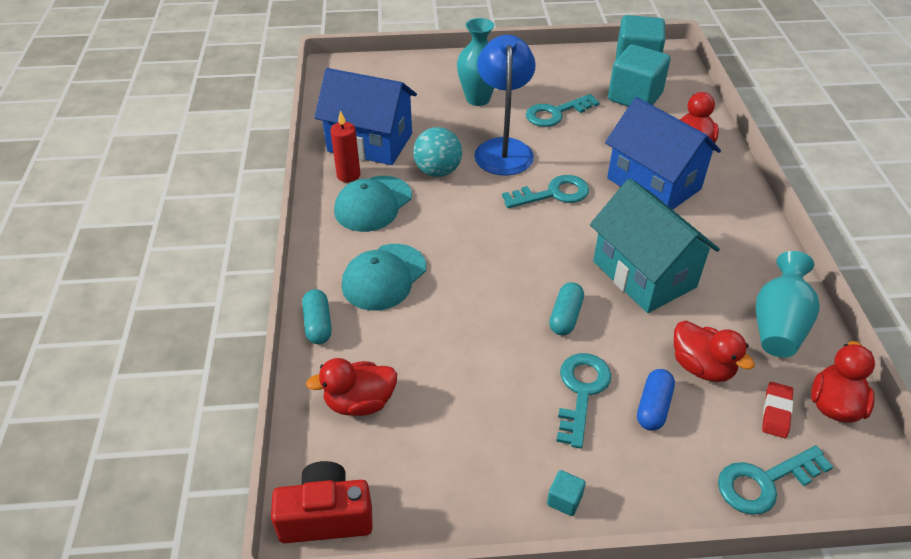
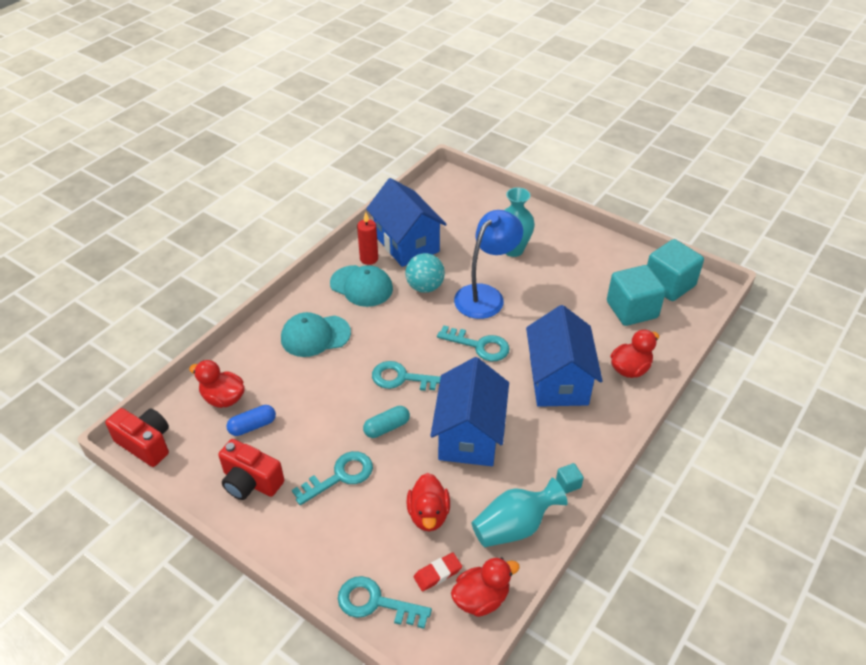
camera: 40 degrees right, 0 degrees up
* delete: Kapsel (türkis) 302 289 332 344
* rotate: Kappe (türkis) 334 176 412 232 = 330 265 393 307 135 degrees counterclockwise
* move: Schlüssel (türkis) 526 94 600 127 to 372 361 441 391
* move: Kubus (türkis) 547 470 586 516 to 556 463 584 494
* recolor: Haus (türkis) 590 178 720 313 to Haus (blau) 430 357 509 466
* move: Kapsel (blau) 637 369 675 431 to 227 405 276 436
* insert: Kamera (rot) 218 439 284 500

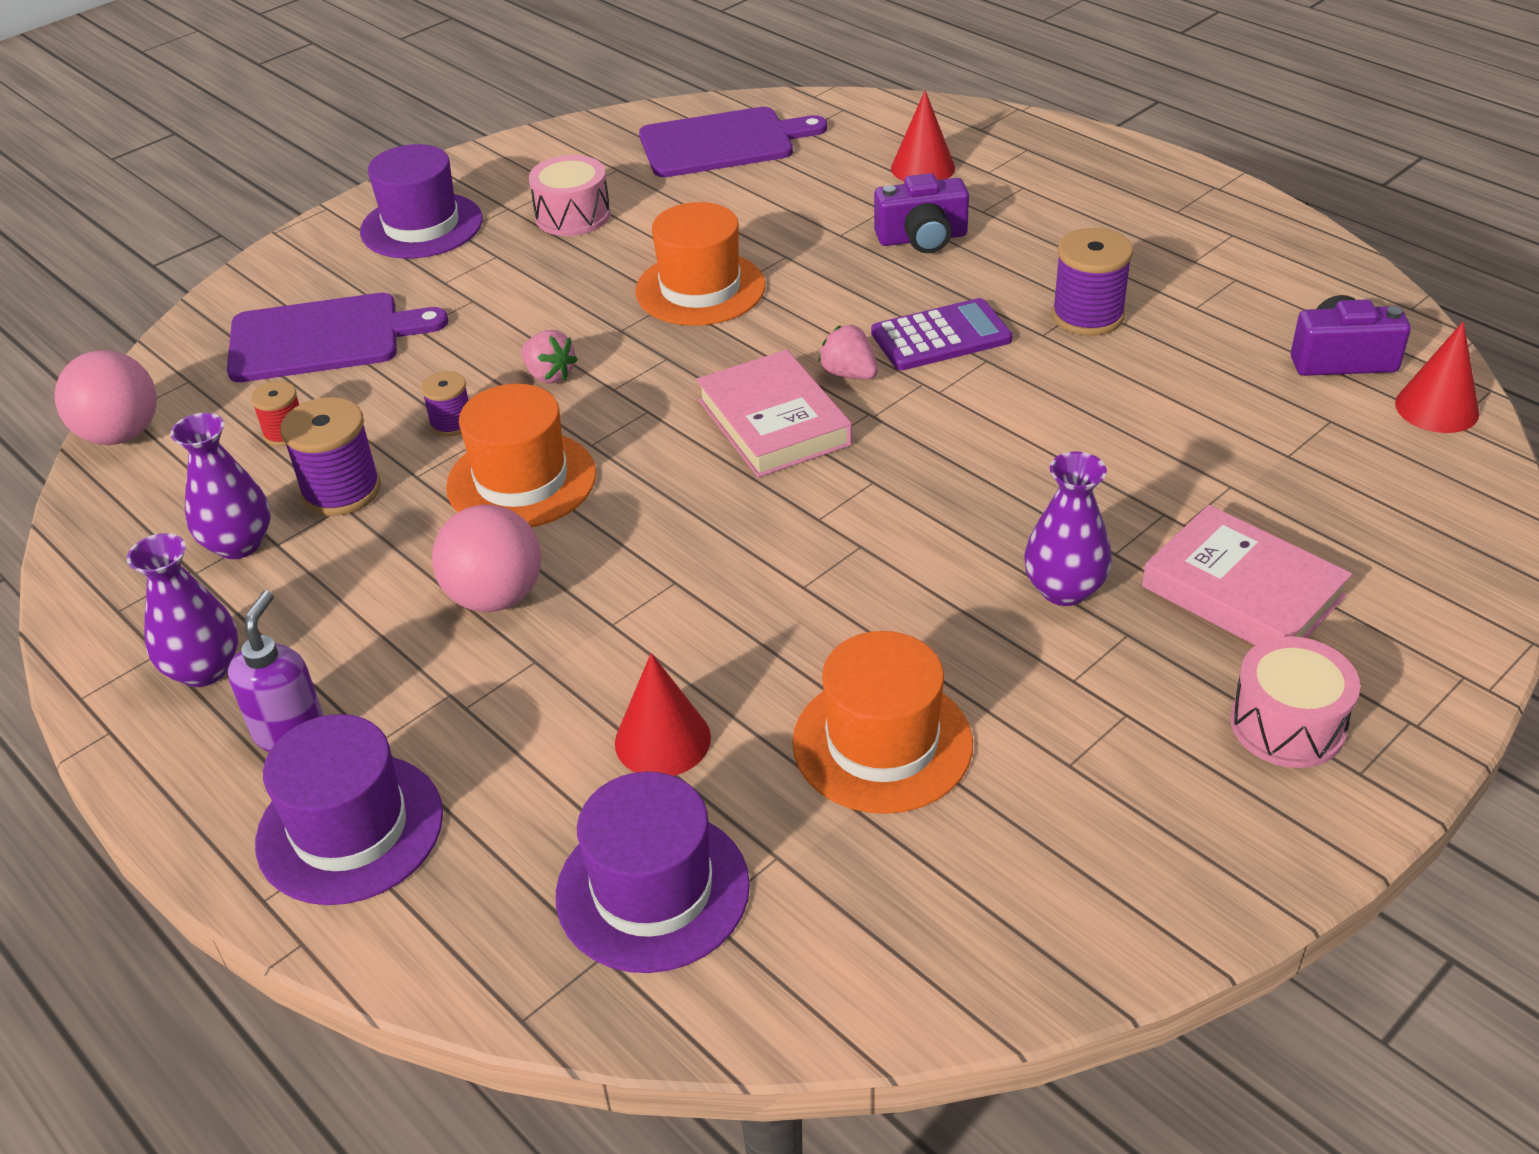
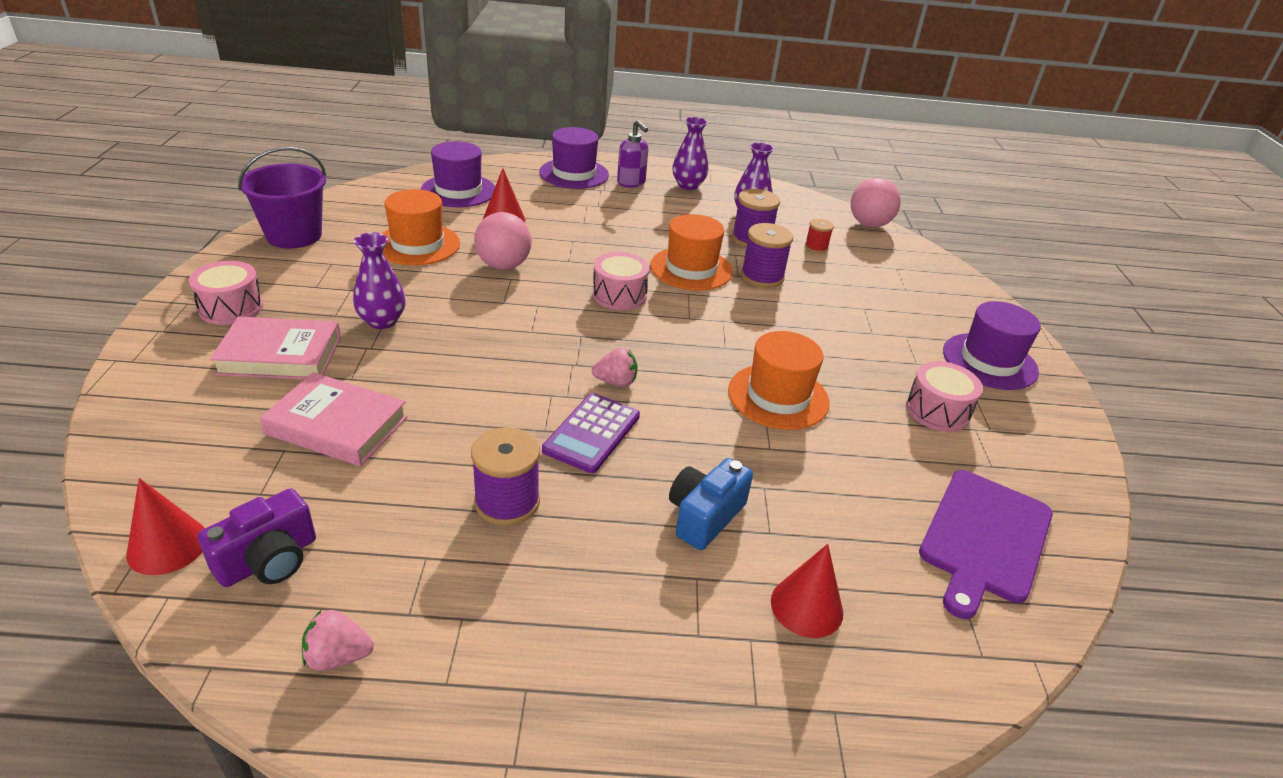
camera: 130 degrees right, 5 degrees down
* delete: Schneidebrett (lila) 227 293 448 382
* resize: Garnrolle (lila) 421 371 469 437 = 741 223 793 288 x1.73
* move: Ball (rosa) 432 504 541 612 to 474 212 532 270
* move: Erdbeere (rosa) 521 330 578 383 to 302 609 374 670
* move: Buch (rosa) 696 350 852 477 to 260 372 408 466
* recolor: Kamera (lila) 874 173 969 253 to Kamera (blau) 669 458 753 550
* insert: Eimer (lila) 238 147 326 249
* insert: Trommel (rosa) 593 252 650 310

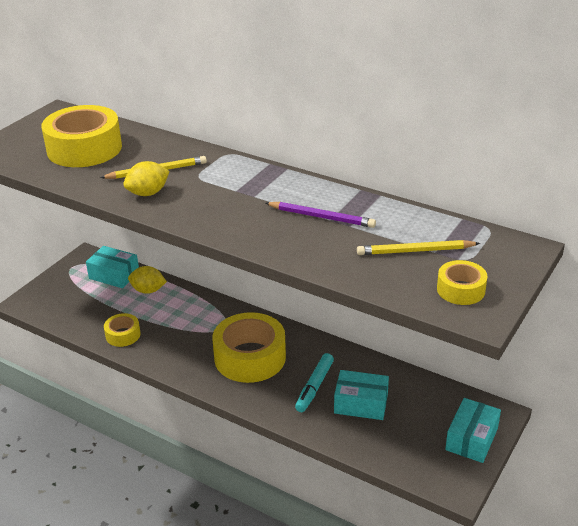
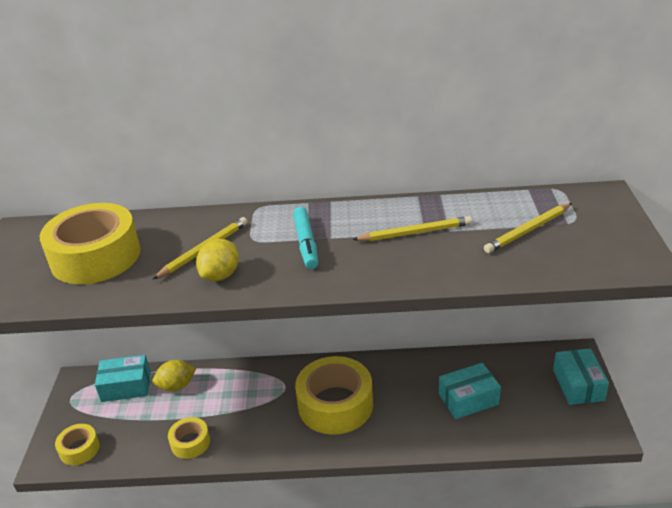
camera: 30 degrees left, 0 degrees up
* recolor: Bleistift (lila) 265 202 376 228 to Bleistift (gelb) 352 216 472 241
* move: Filzstift (türkis) 295 353 334 412 to 293 207 318 269
* move: Klebeband (gelb) 437 260 488 305 to 55 424 100 465

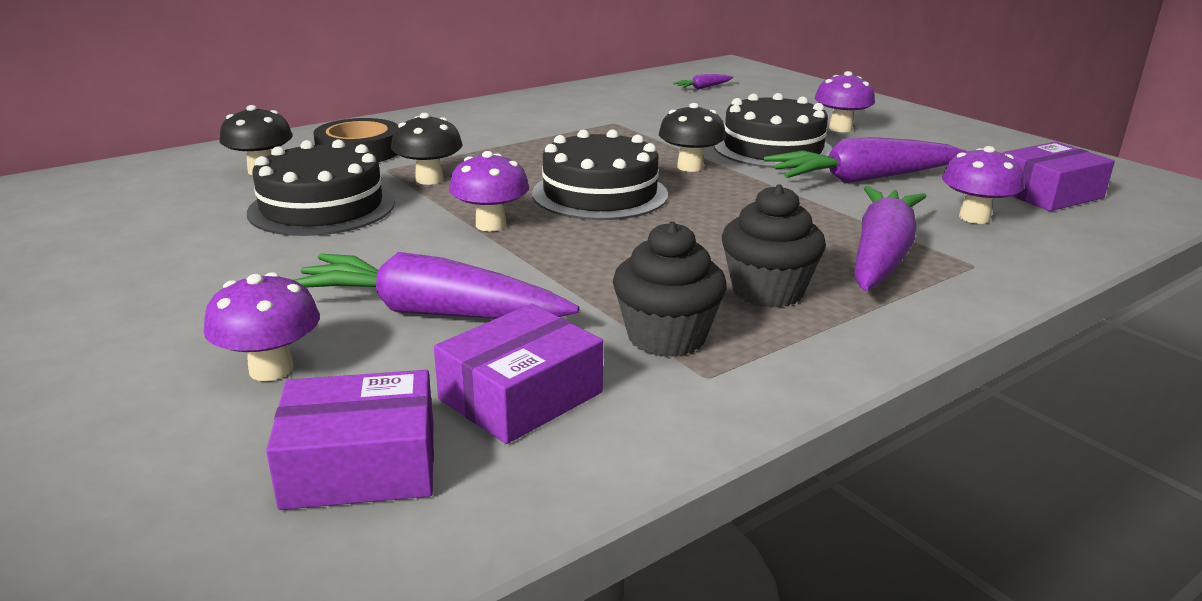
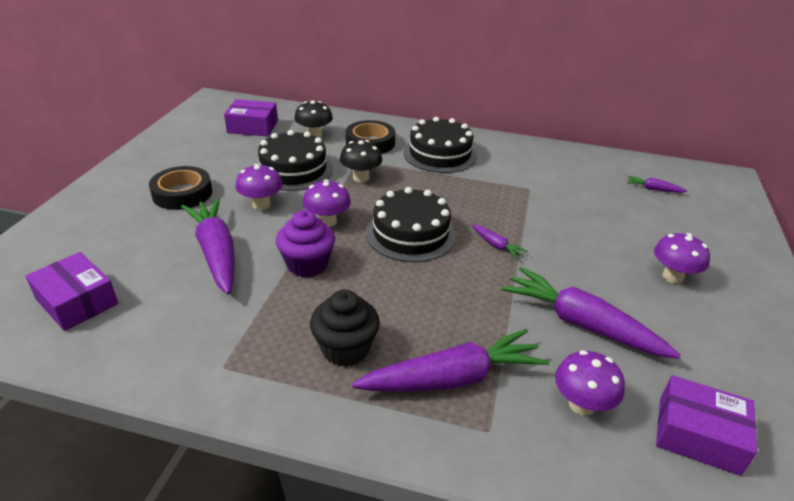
camera: 50 degrees right, 10 degrees up
* move: Pilz (lila) 204 272 320 381 to 235 164 283 210
* move: Schachtel (lila) 434 304 603 444 to 224 99 278 136
* delete: Muffin (schwarz) 613 221 727 357
* replace: Pilz (schwarz) 659 103 726 172 to Karotte (lila) 472 224 528 259
* move: Kuchen (schwarz) 714 93 833 168 to 403 117 477 173
* insert: Klebeband (schwarz) 149 166 212 210
* insert: Muffin (lila) 276 210 335 277

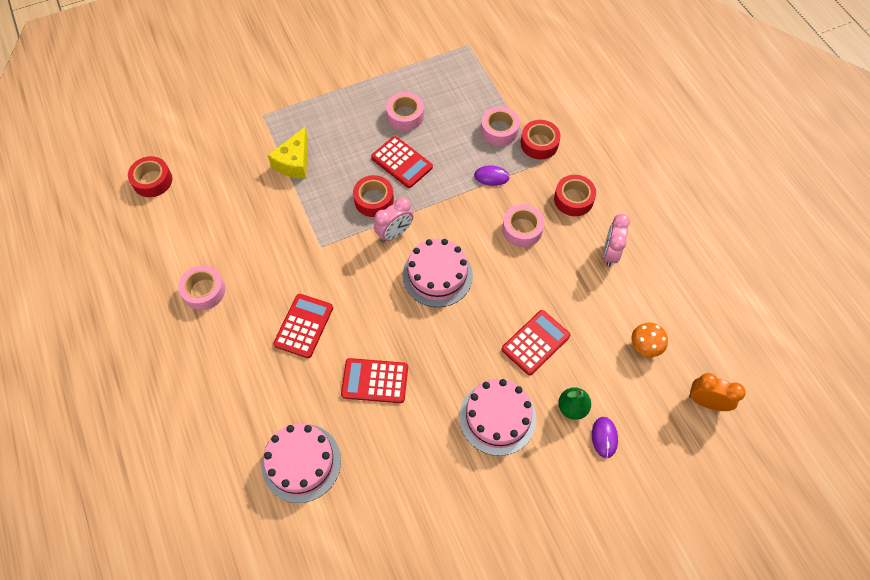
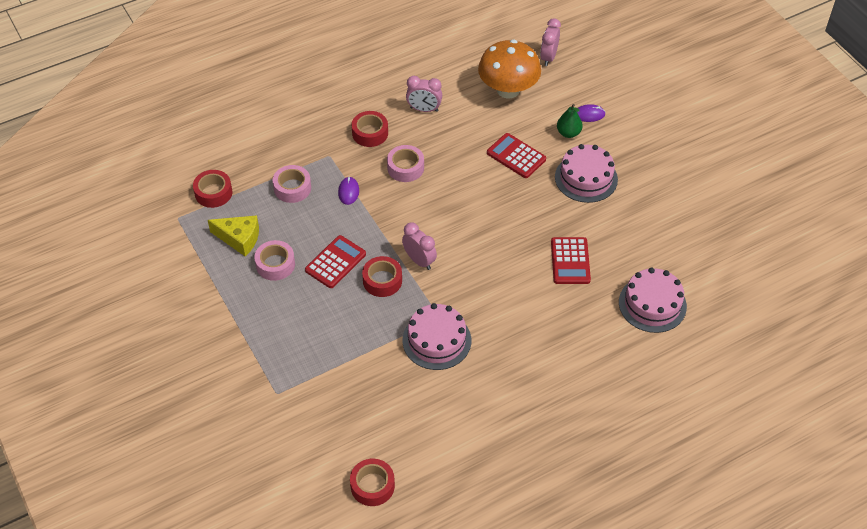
camera: 95 degrees left, 10 degrees down
* delete: Klebeband (rosa) 178 265 225 310
* move: Käse (gelb) 268 127 308 179 to 208 215 259 257
* delete: Taschenrechner (rot) 273 294 333 358
* move: Kuchen (rosa) 403 238 473 307 to 402 303 471 370
* move: Klebeband (rot) 521 120 561 159 to 193 170 232 208
* resize: Pilz (orange) 631 323 668 357 = 478 40 541 99 x2.17
* recolor: Wecker (orange) 689 373 746 411 to Wecker (rosa) 540 18 561 66

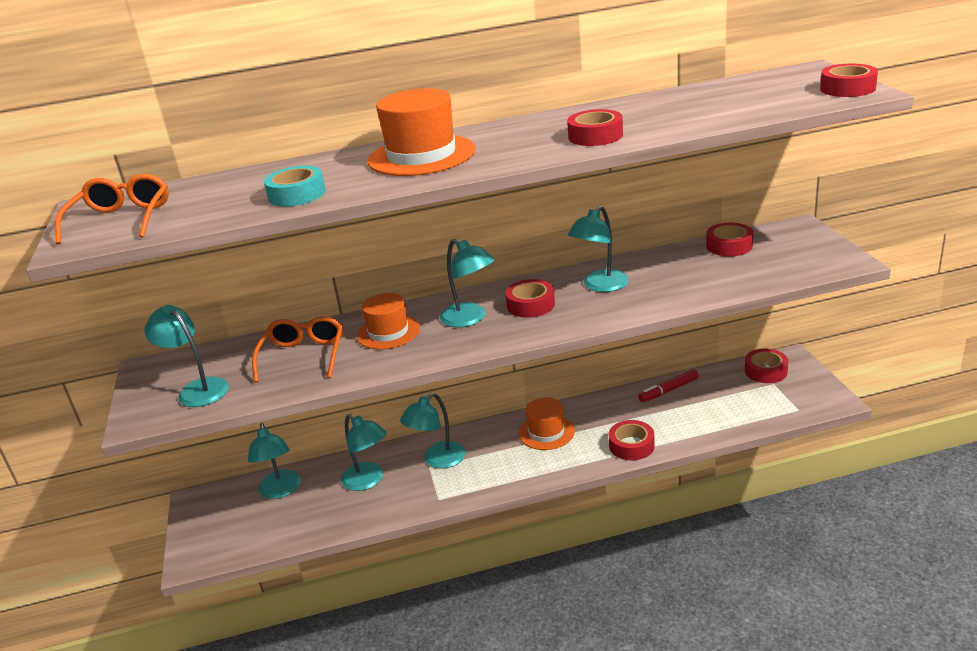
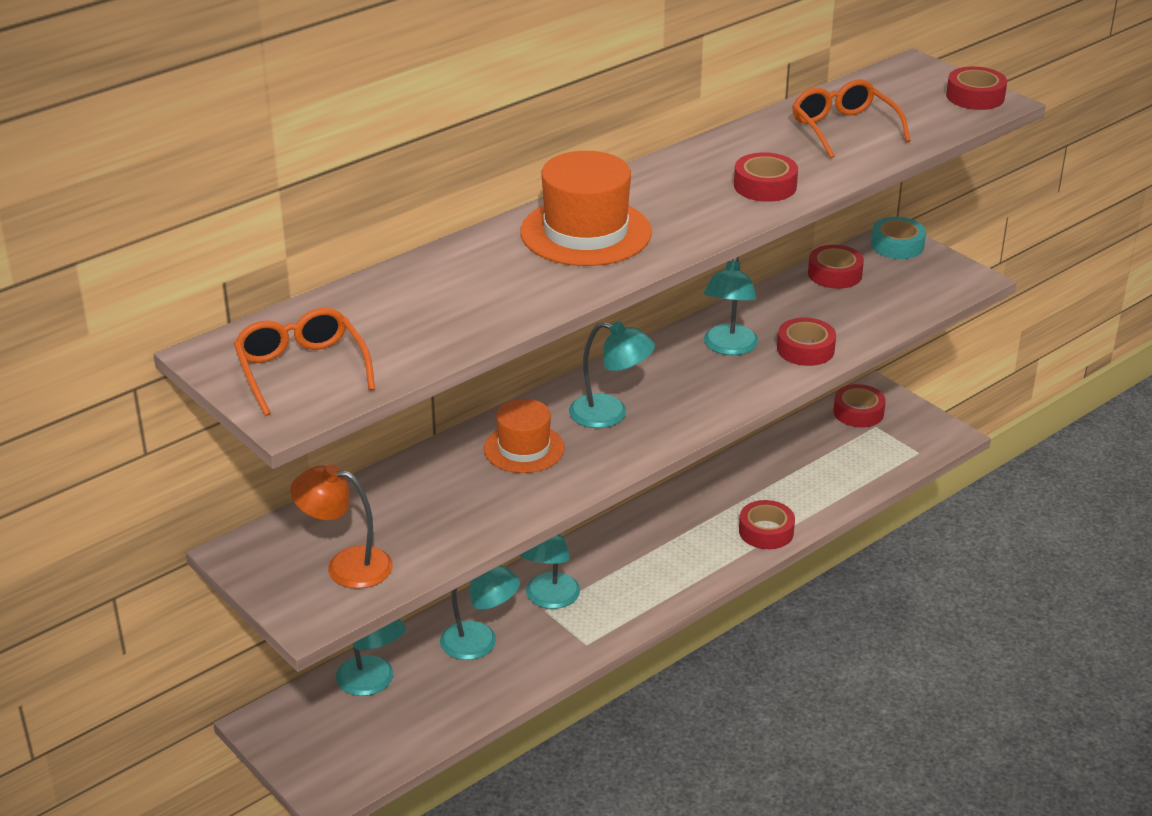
camera: 30 degrees left, 5 degrees up
* recolor: Lampe (türkis) 145 305 229 407 to Lampe (orange) 290 464 393 589
* move: Brille (orange) 252 316 343 383 to 792 79 911 158
* move: Klebeband (türkis) 264 166 326 207 to 871 217 926 259
* move: Klebeband (rot) 505 279 555 318 to 777 318 836 366
* delete: Hut (orange) 518 397 575 450
* delete: Filzstift (rot) 638 369 699 402

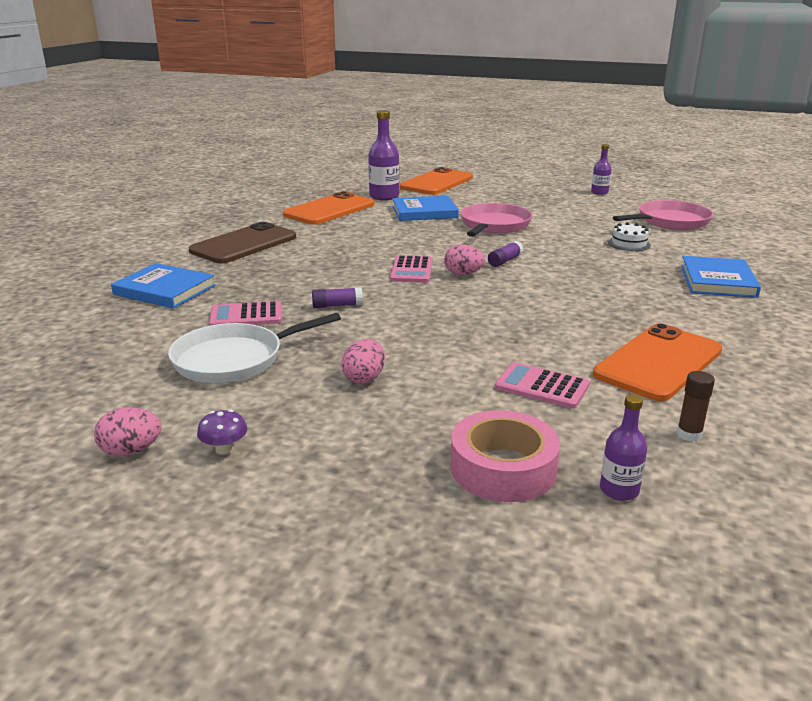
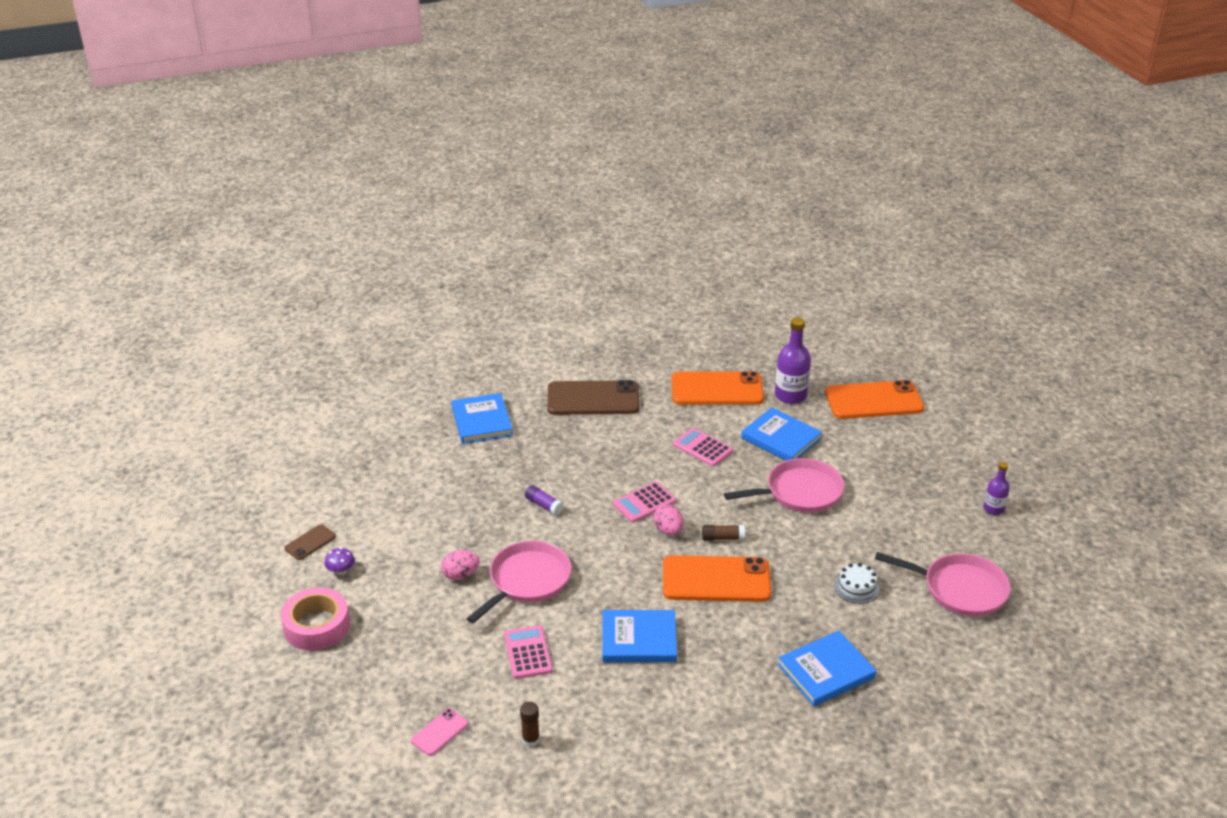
camera: 50 degrees right, 10 degrees up
* replace: Ei (rosa) 94 407 162 456 to Handy (braun) 284 524 336 560
* delete: Pfanne (weiß) 168 313 341 383
* move: Taschenrechner (rosa) 209 301 282 326 to 673 428 733 467
* move: Klebeband (rosa) 450 410 560 502 to 281 587 350 651
* recolor: Klebestift (lila) 488 241 524 267 to Klebestift (braun) 702 525 745 541
* move: Handy (orange) 593 323 722 401 to 663 555 771 602
* replace: Flasche (lila) 600 394 647 501 to Handy (rosa) 411 708 468 756
* insert: Pfanne (rosa) 466 541 571 623
* insert: Buch (blau) 602 610 677 662

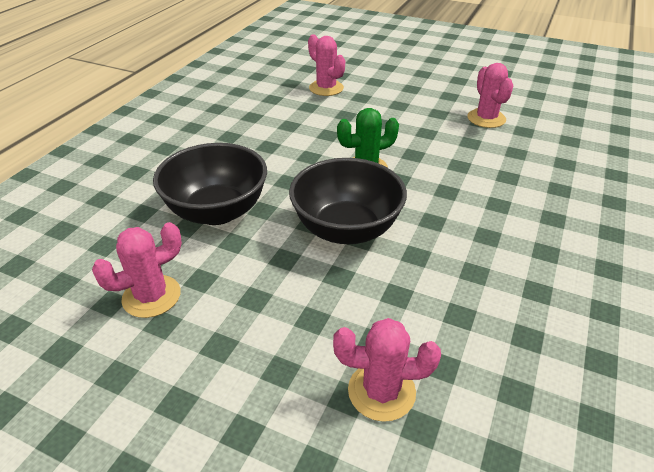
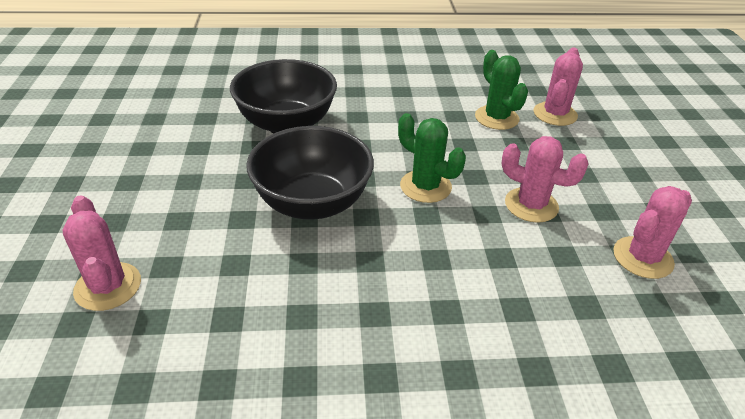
camera: 60 degrees right, 0 degrees up
* move: Kaktus (rosa) 92 222 182 318 to 502 136 589 223
* insert: Kaktus (grün) 475 50 528 130

